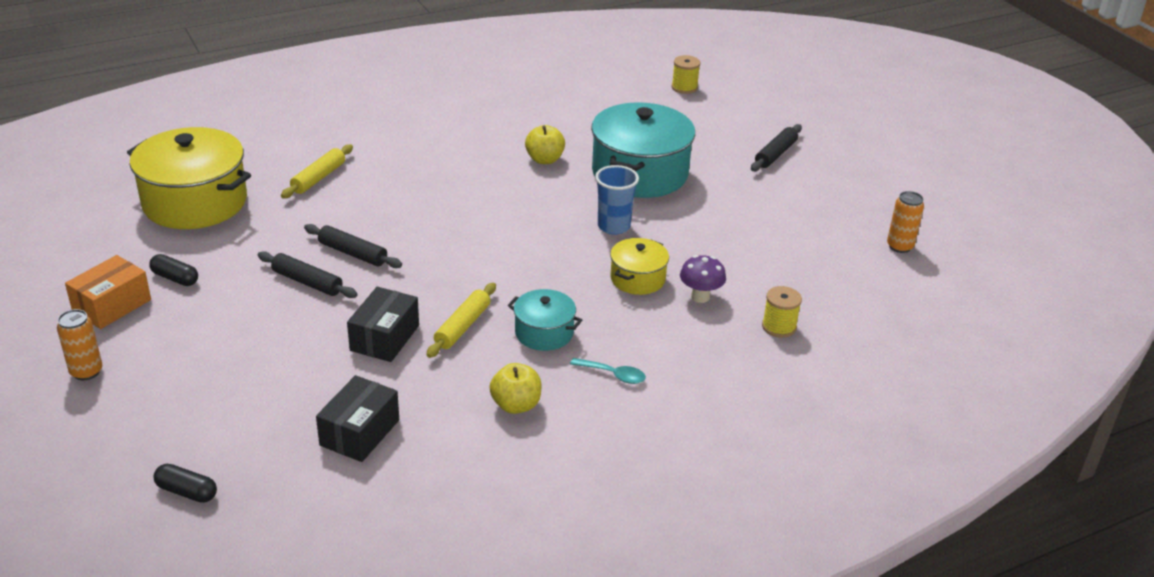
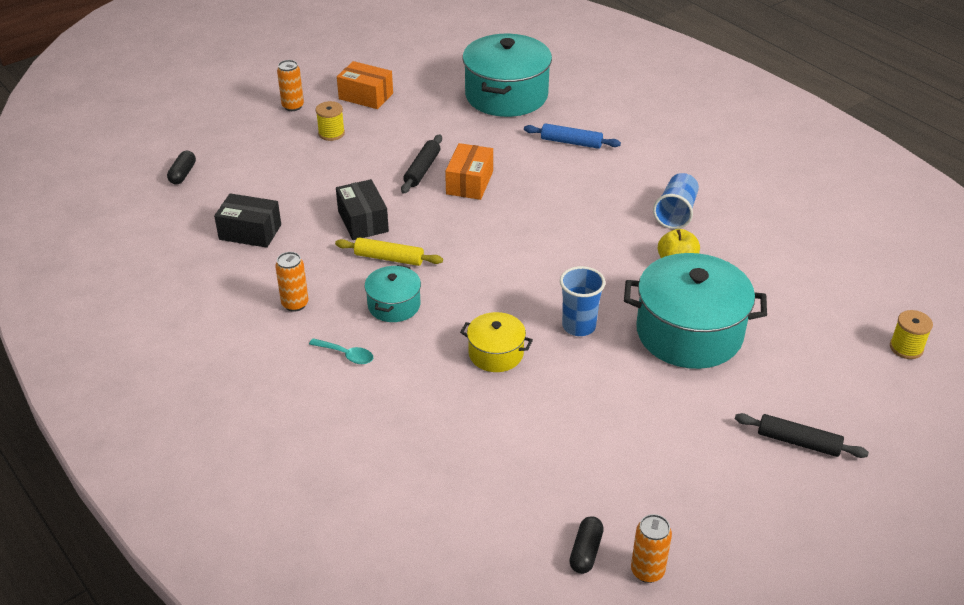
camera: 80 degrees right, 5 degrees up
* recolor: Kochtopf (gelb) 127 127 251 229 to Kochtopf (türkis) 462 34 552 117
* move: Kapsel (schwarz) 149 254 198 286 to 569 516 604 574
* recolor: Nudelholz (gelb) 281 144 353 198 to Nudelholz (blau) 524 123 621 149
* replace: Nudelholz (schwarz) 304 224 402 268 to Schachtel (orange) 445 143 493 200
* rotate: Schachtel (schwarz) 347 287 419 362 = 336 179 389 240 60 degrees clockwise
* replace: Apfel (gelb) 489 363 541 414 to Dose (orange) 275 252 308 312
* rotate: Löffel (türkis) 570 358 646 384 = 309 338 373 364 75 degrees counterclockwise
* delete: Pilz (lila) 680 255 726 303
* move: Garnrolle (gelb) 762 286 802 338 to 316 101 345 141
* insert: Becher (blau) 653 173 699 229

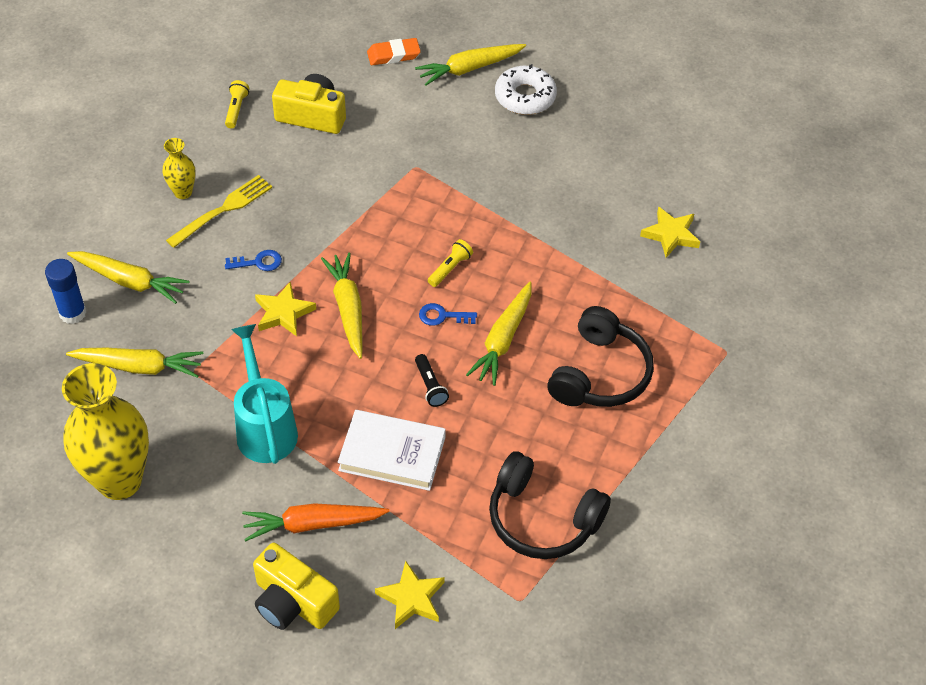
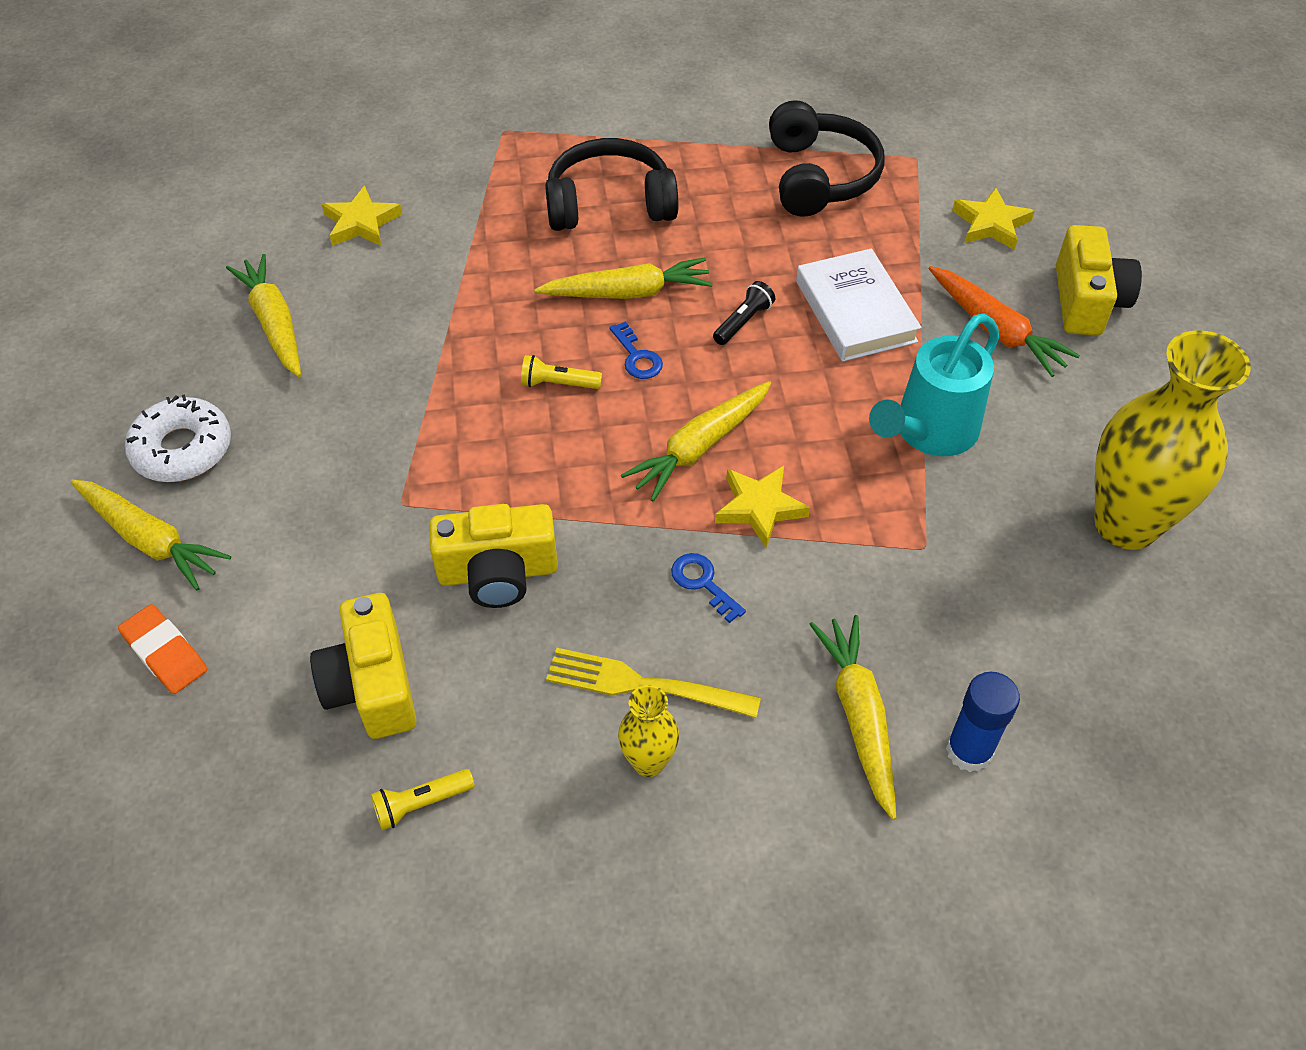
camera: 120 degrees left, 0 degrees up
* move: Karotte (gelb) 66 348 204 378 to 226 254 301 377
* insert: Kamera (gelb) 429 504 558 608

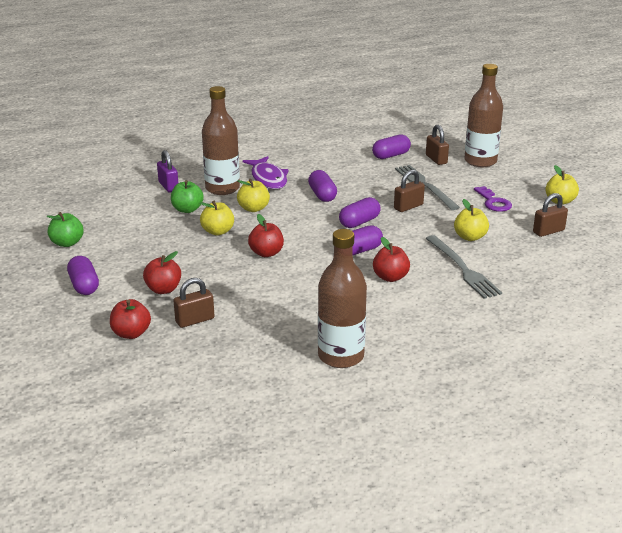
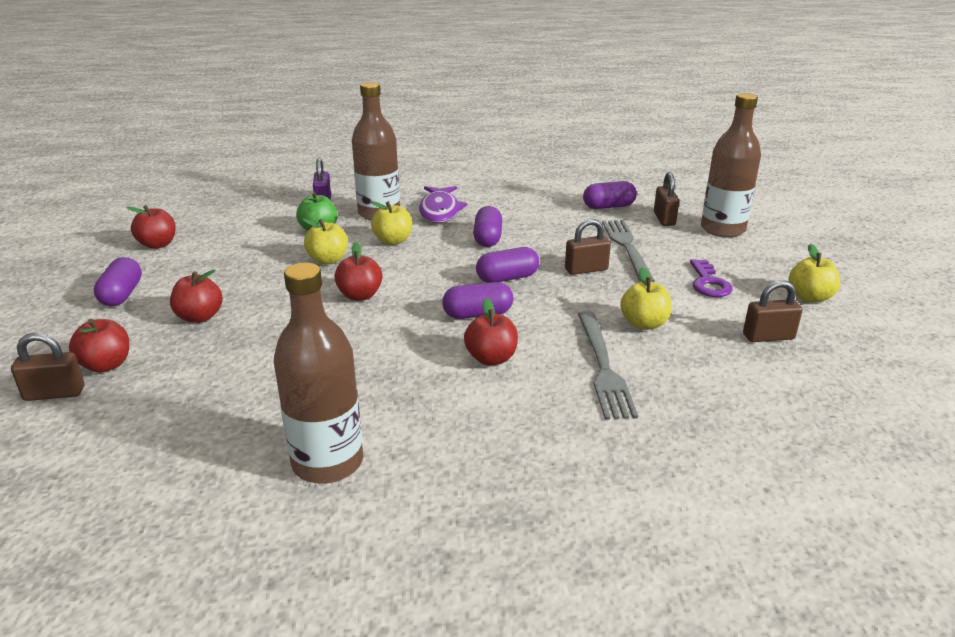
camera: 20 degrees right, 0 degrees up
* recolor: Apfel (grün) 46 212 83 247 to Apfel (rot) 126 205 176 249
* move: Vorhängeschloss (braun) 173 278 214 328 to 11 333 84 401

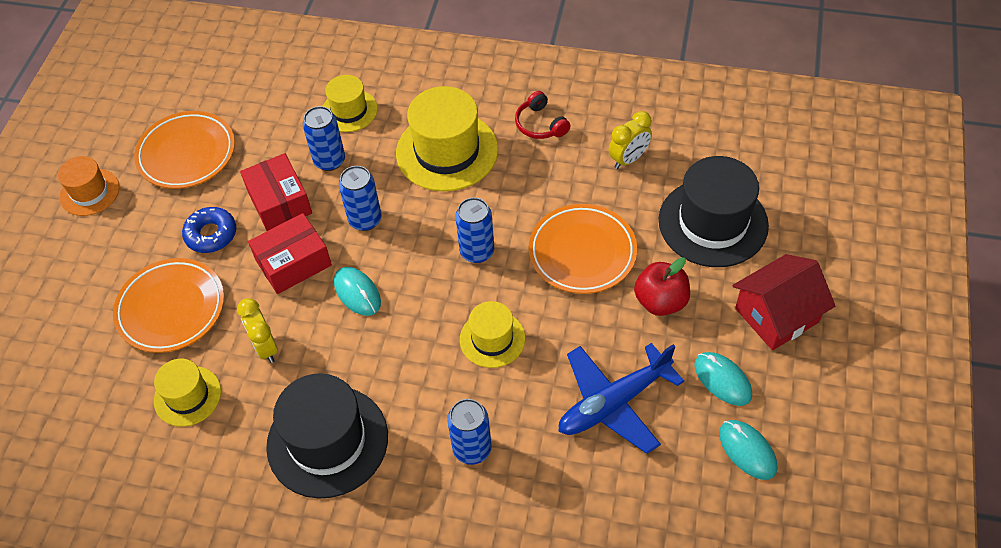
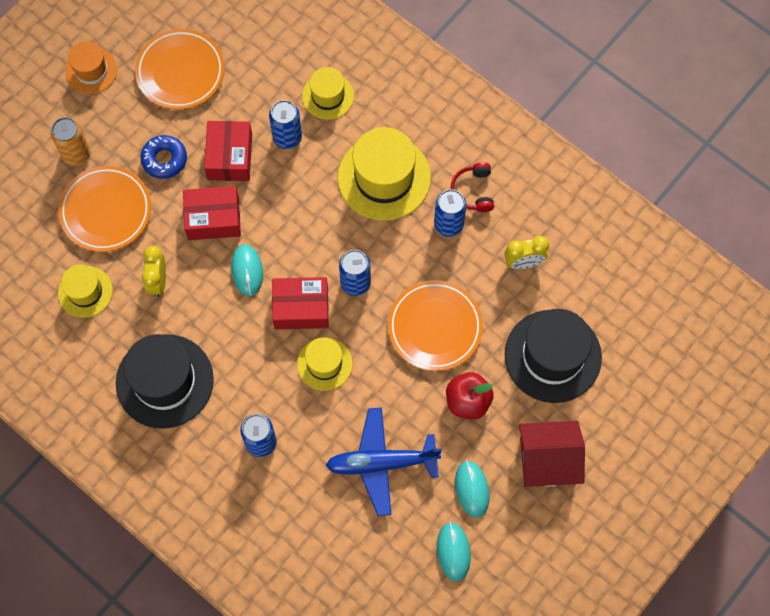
camera: 25 degrees right, 15 degrees up
* move: Dose (blau) 339 166 382 231 to 434 189 467 237
* insert: Dose (orange) 51 117 90 166
* insert: Schachtel (rot) 272 277 329 329

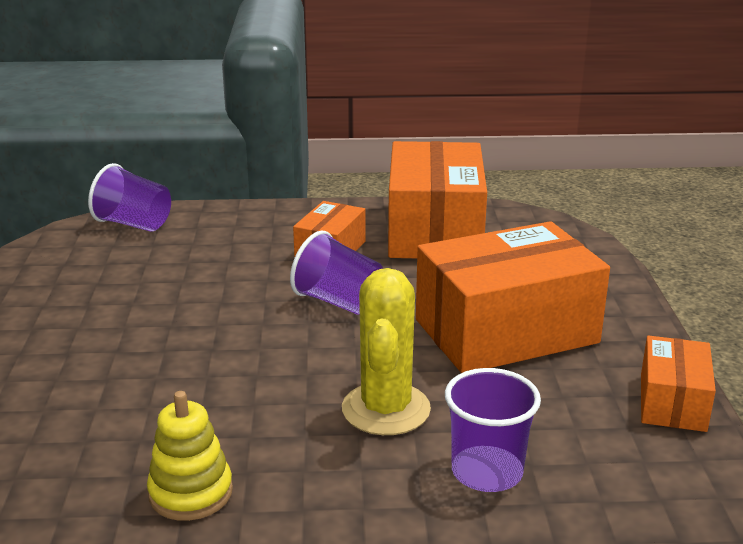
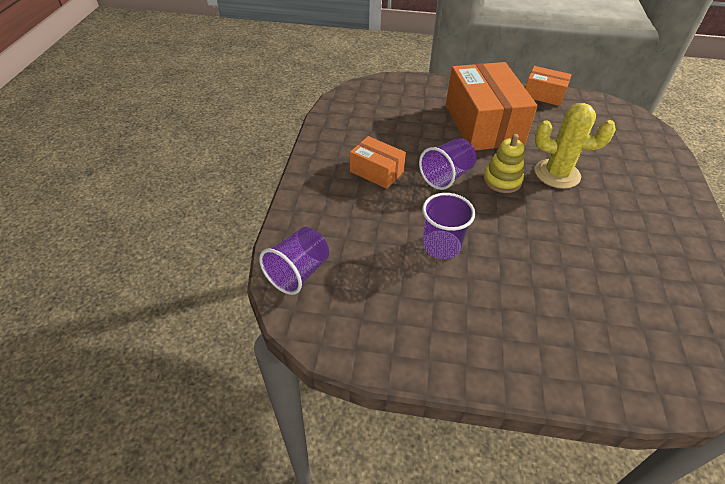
camera: 80 degrees left, 20 degrees up
* move: Stapelspielzeug (gelb) 147 391 233 521 to 484 134 524 193
* delete: Schachtel (orange) 388 141 487 258
* move: Becher (lila) 445 368 541 492 to 422 193 475 259

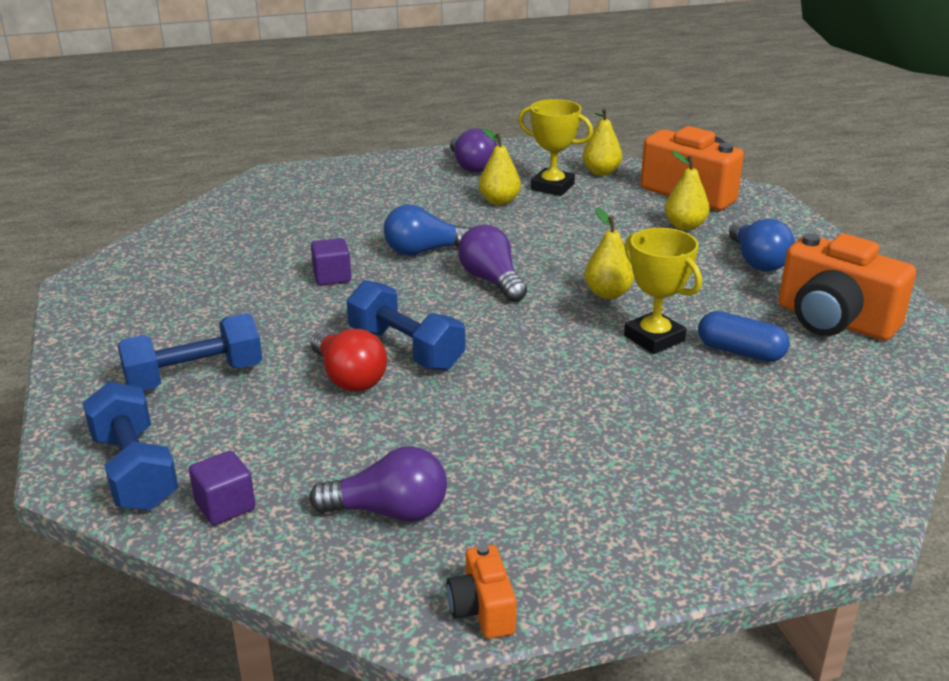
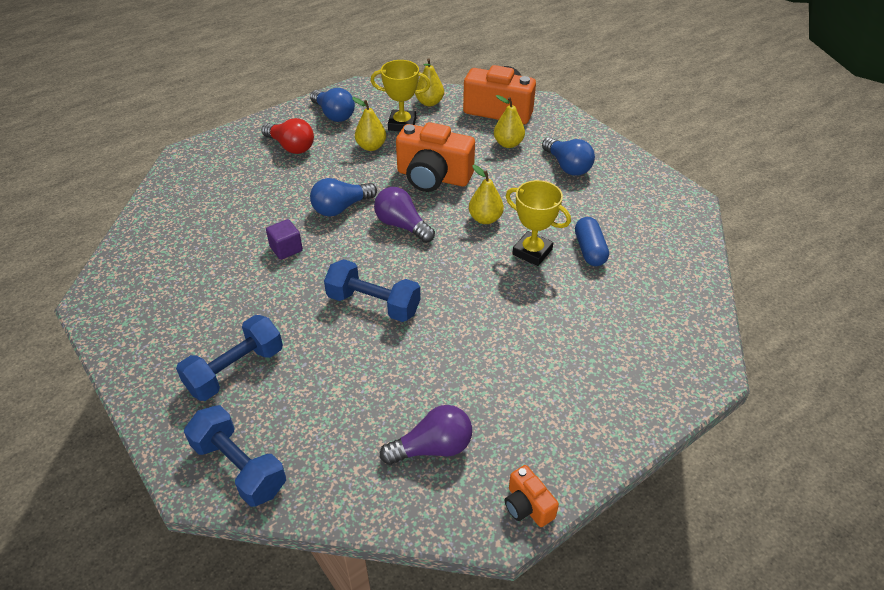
camera: 20 degrees left, 15 degrees up
* delete: Kubus (lila) 189 451 255 525
* move: Glühbirne (rot) 311 329 387 392 to 262 118 314 154
* recolor: Glühbirne (lila) 450 128 497 173 to Glühbirne (blau) 310 88 355 122
* rotate: Kapsel (blau) 698 311 790 362 = 575 217 609 266 75 degrees clockwise
* move: Kamera (orange) 779 233 916 341 to 396 122 475 192

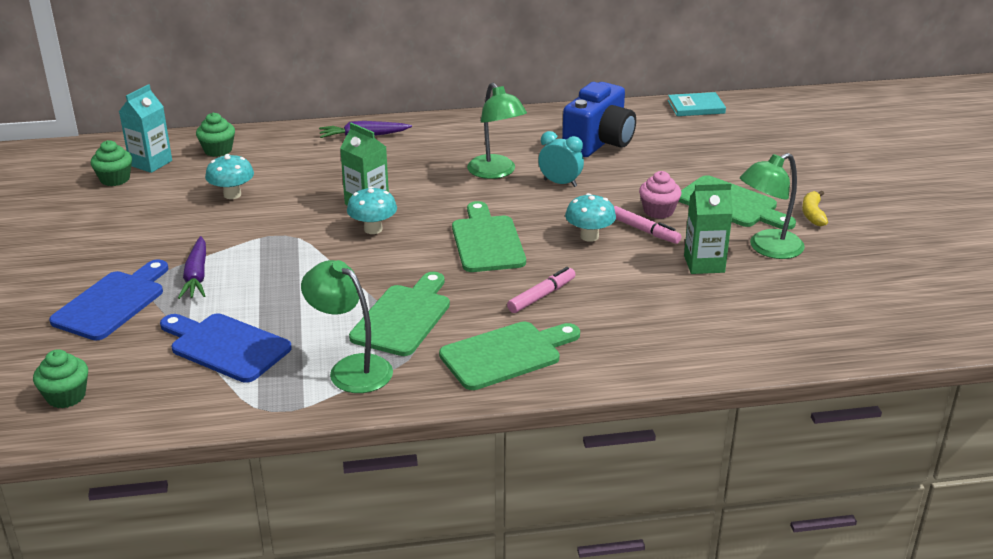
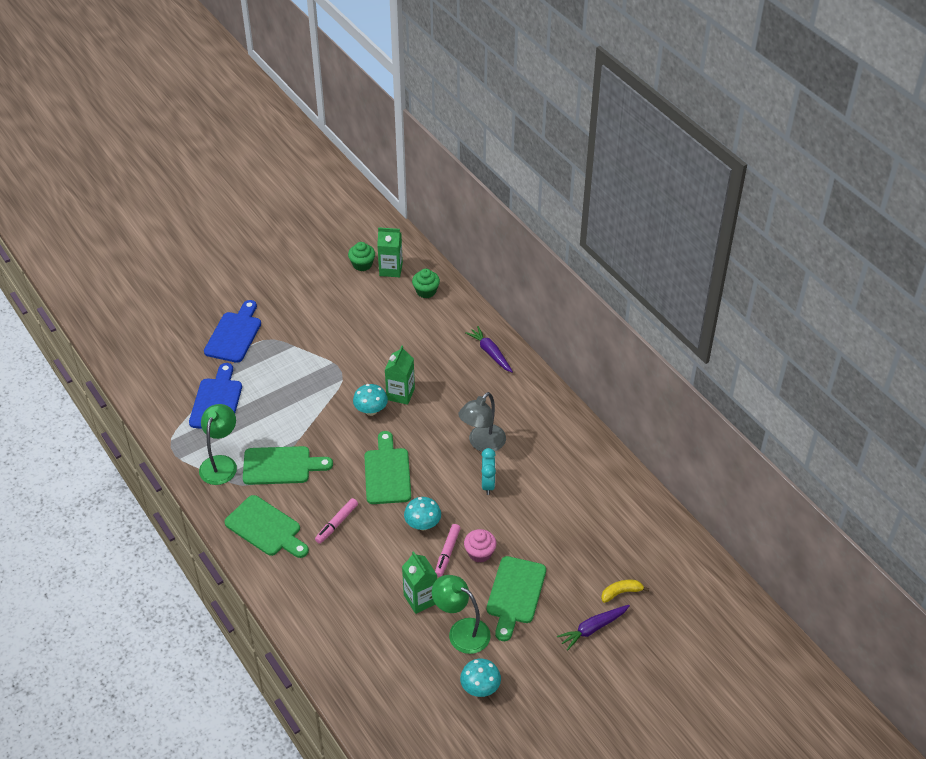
camera: 65 degrees right, 15 degrees up
* delete: Muffin (grün) 33 349 88 408
* rotate: Schneidebrett (blau) 49 259 168 340 = 204 300 261 363 75 degrees counterclockwise
* recolor: Getränkekarton (türkis) 119 84 172 173 to Getränkekarton (grün) 377 227 403 277
* move: Karotte (lila) 178 236 206 299 to 557 605 630 650
* move: Pilz (türkis) 205 154 254 199 to 460 659 501 697
* rotate: Schneidebrett (grün) 452 201 526 272 = 364 431 411 504 60 degrees counterclockwise
* recolor: Lampe (grün) 467 82 527 179 to Lampe (grau) 458 392 506 452
* rotate: Filzstift (rosa) 507 267 576 313 = 315 498 358 544 105 degrees clockwise
* delete: Kamera (blau) 562 82 636 157
* delete: Buch (türkis) 668 92 726 116
* move: Banane (gelb) 802 191 828 226 to 601 580 649 603

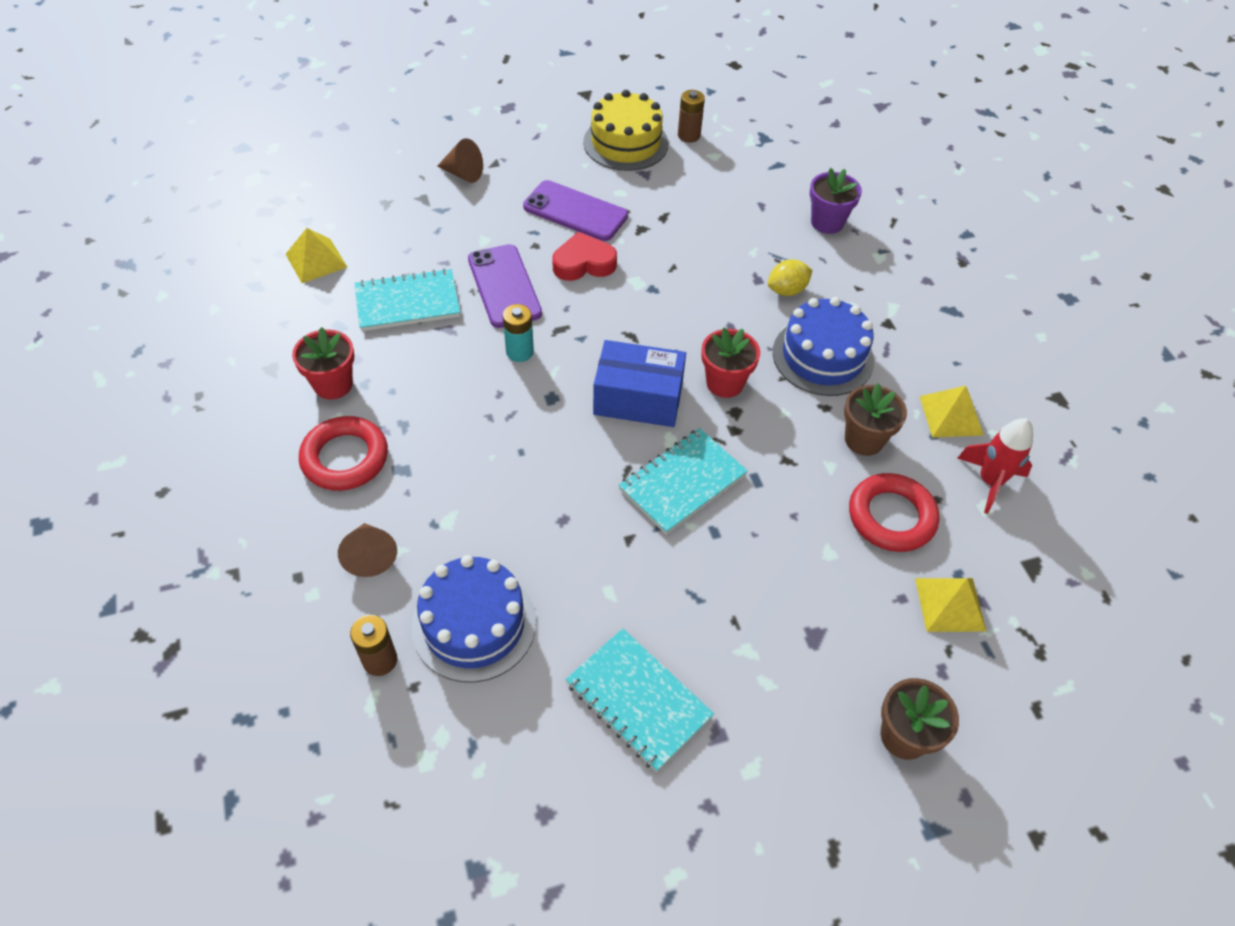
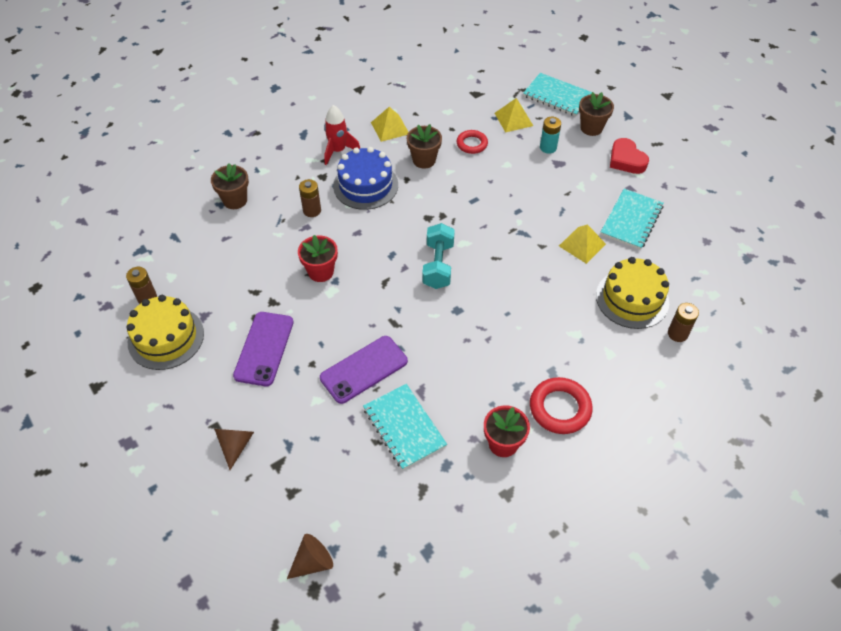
camera: 105 degrees left, 0 degrees up
* move: Pyramide (gelb) 285 228 347 283 to 559 224 606 264
* move: Kegel (braun) 338 523 397 577 to 287 534 333 579
* recolor: Kuchen (blau) 411 555 536 682 to Kuchen (gelb) 596 257 669 329
* move: Batterie (türkis) 503 304 534 362 to 540 117 561 154
* move: Herz (rot) 552 232 617 281 to 610 138 649 174
* replace: Schachtel (blau) 593 340 686 427 to Hantel (türkis) 422 223 455 289
* move: Notizbuch (türkis) 618 428 748 534 to 523 73 592 117
* move: Blumentopf (rot) 701 327 760 398 to 298 235 338 282
* replace: Zitrone (gelb) 768 260 812 296 to Batterie (braun) 299 179 321 217
* recolor: Blumentopf (lila) 810 168 862 234 to Blumentopf (braun) 211 163 249 209
* resize: Ring (rot) 849 473 939 552 = 457 130 488 154 x0.64
* move: Rakete (rot) 957 418 1033 514 to 324 105 360 165

